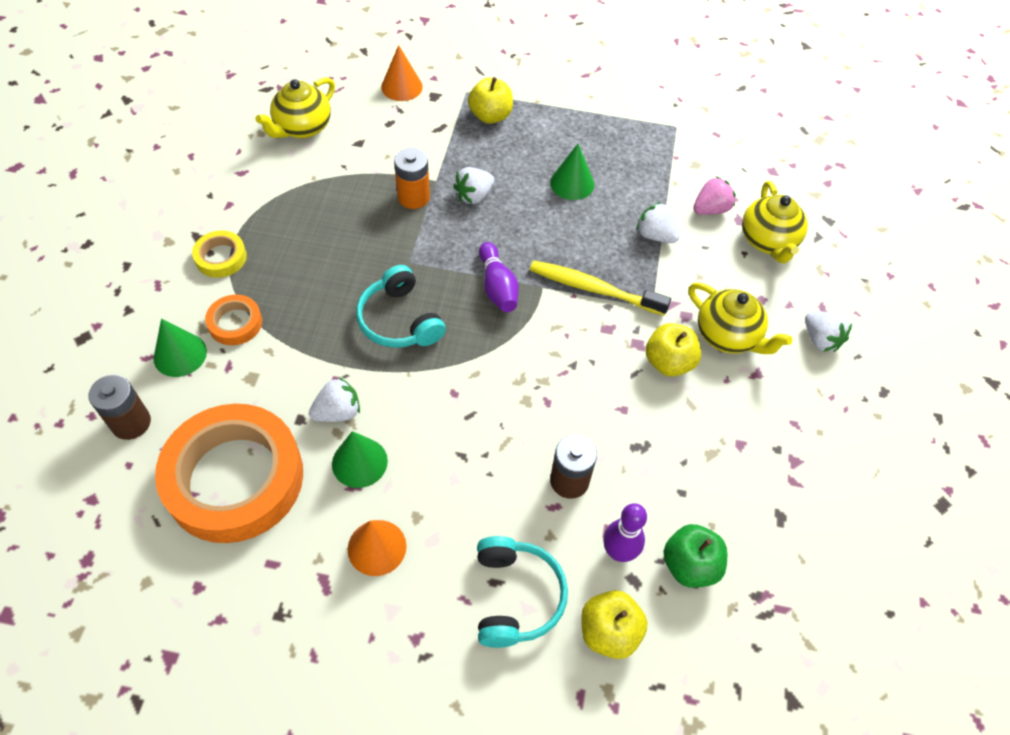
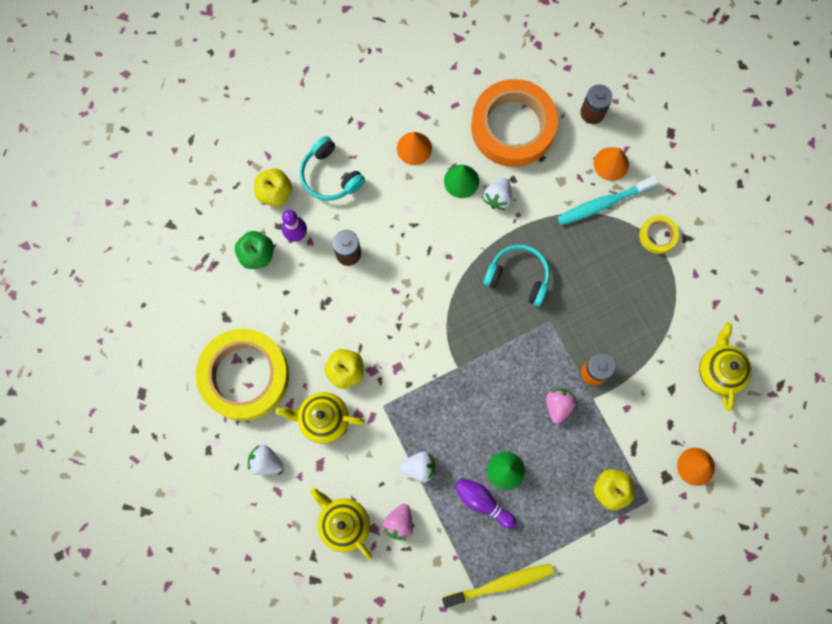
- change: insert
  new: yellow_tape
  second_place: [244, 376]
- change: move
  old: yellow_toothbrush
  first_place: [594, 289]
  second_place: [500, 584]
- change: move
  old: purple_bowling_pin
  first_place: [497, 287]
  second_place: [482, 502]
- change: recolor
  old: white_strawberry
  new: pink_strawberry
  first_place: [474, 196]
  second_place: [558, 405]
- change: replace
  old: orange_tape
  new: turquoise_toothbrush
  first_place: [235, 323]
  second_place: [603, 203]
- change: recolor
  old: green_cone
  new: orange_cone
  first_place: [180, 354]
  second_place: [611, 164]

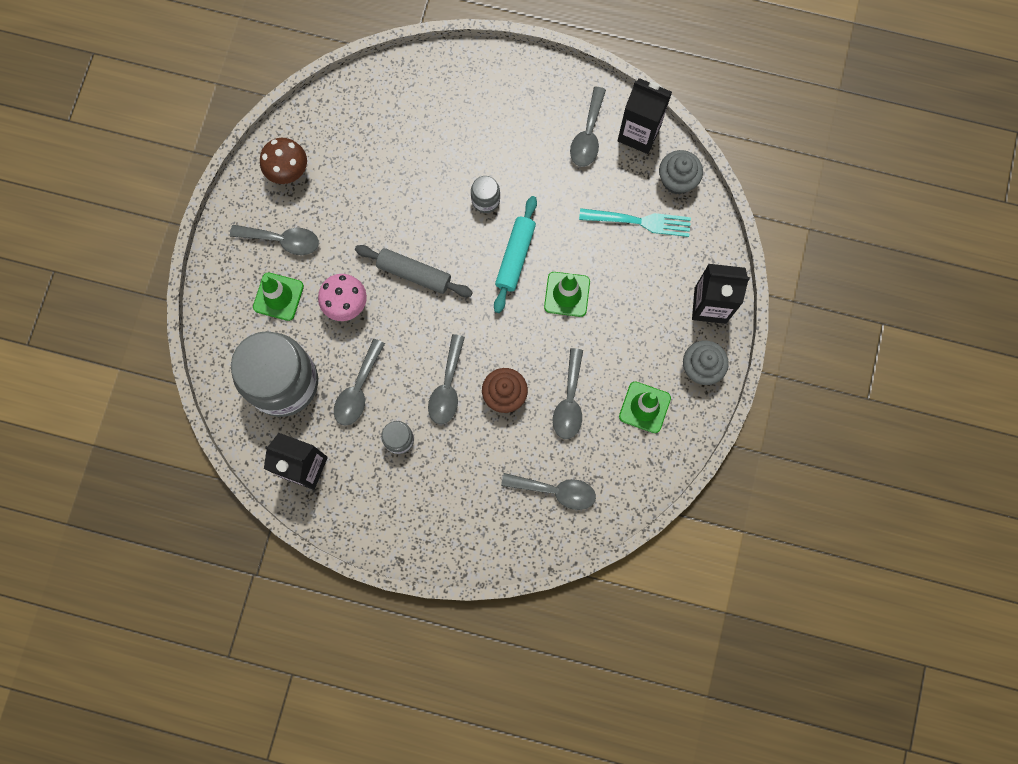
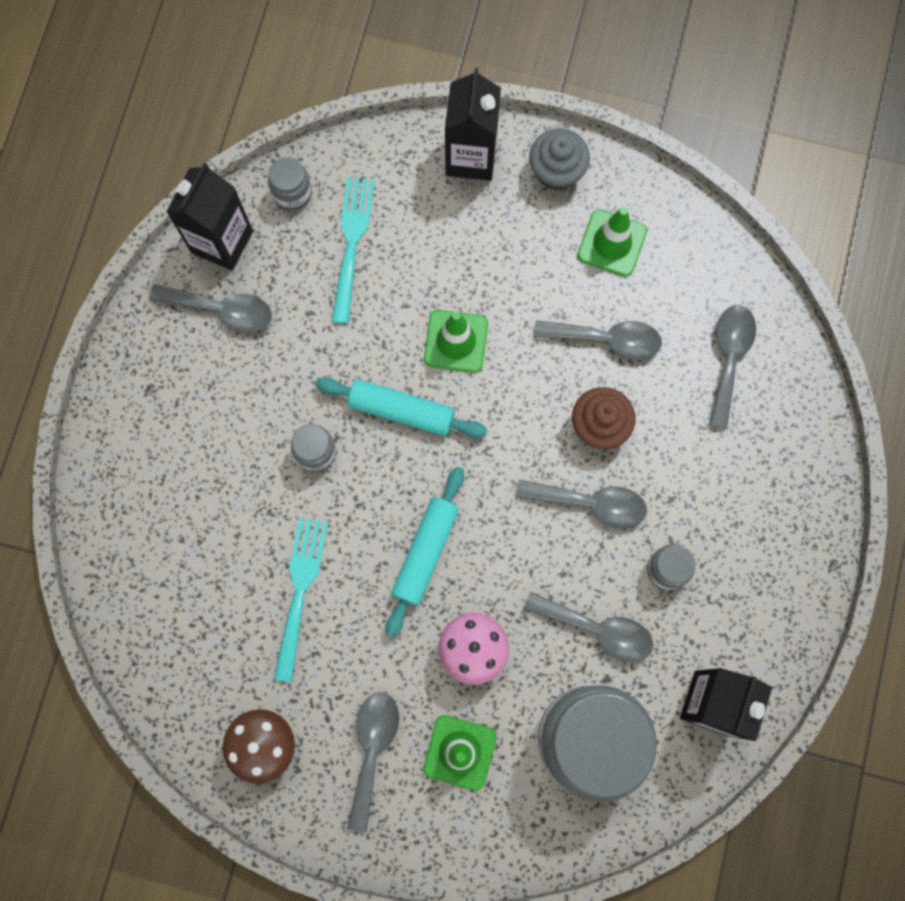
- change: replace
  old: grey_cupcake
  new: grey_jar
  first_place: [677, 180]
  second_place: [292, 193]
- change: insert
  new: turquoise_fork
  second_place: [300, 592]
- change: recolor
  old: grey_rolling_pin
  new: turquoise_rolling_pin
  first_place: [414, 274]
  second_place: [425, 552]

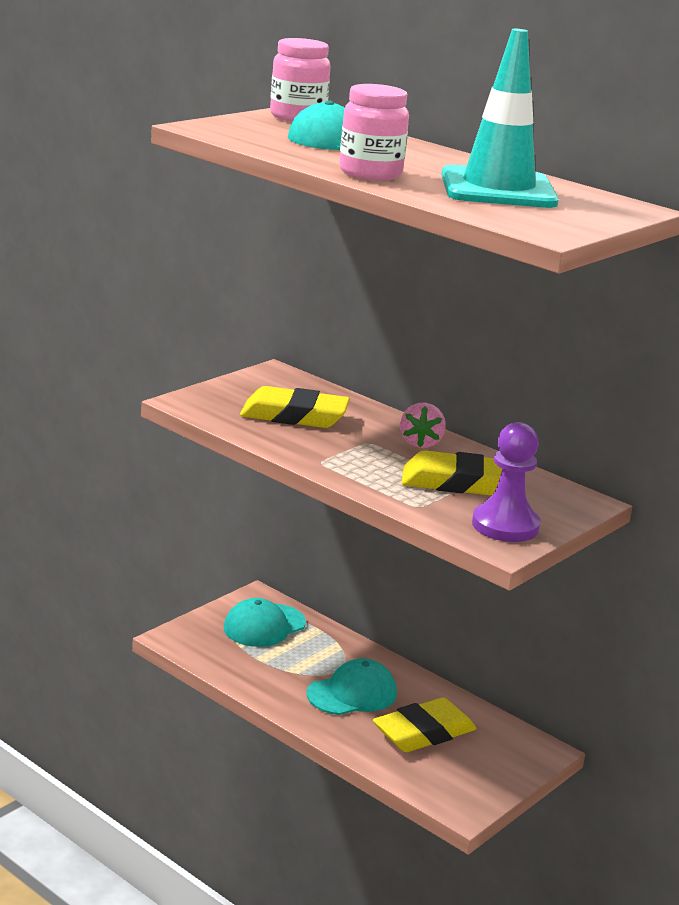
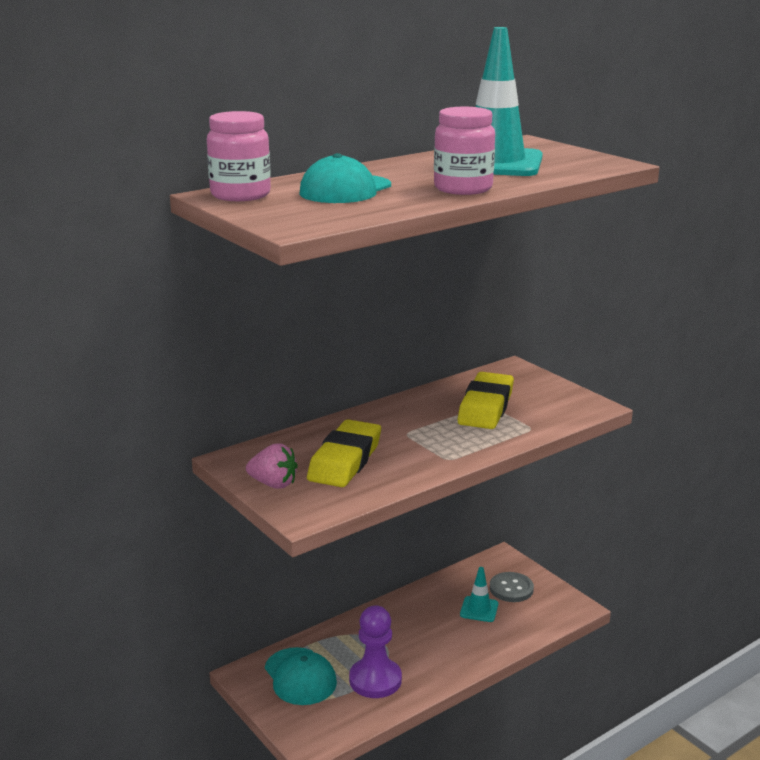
- change: move
  old: pink_strawberry
  first_place: [420, 443]
  second_place: [273, 484]
- change: move
  old: purple_pawn
  first_place: [505, 526]
  second_place: [375, 680]
- change: replace
  old: yellow_eraser
  new: turquoise_traffic_cone
  first_place: [423, 733]
  second_place: [479, 609]
- change: insert
  new: grey_button
  second_place: [511, 589]
- change: delete
  old: turquoise_cap
  first_place: [352, 694]

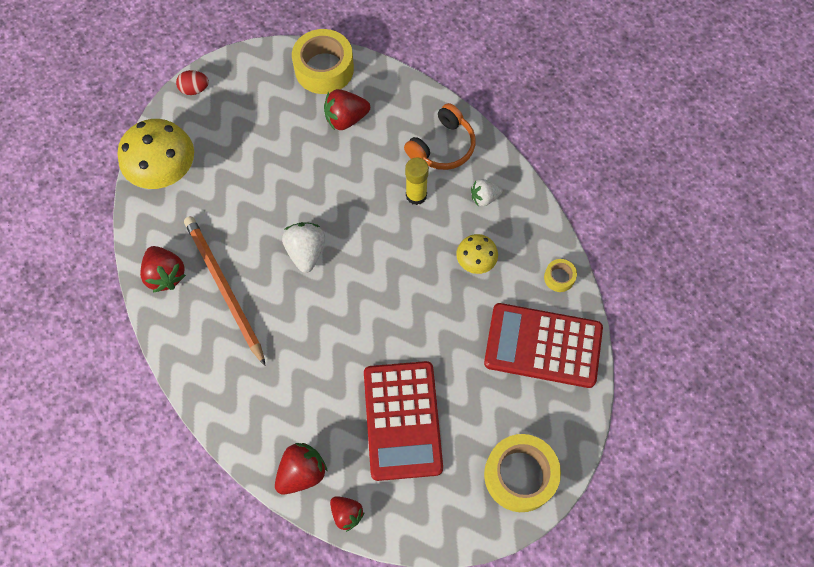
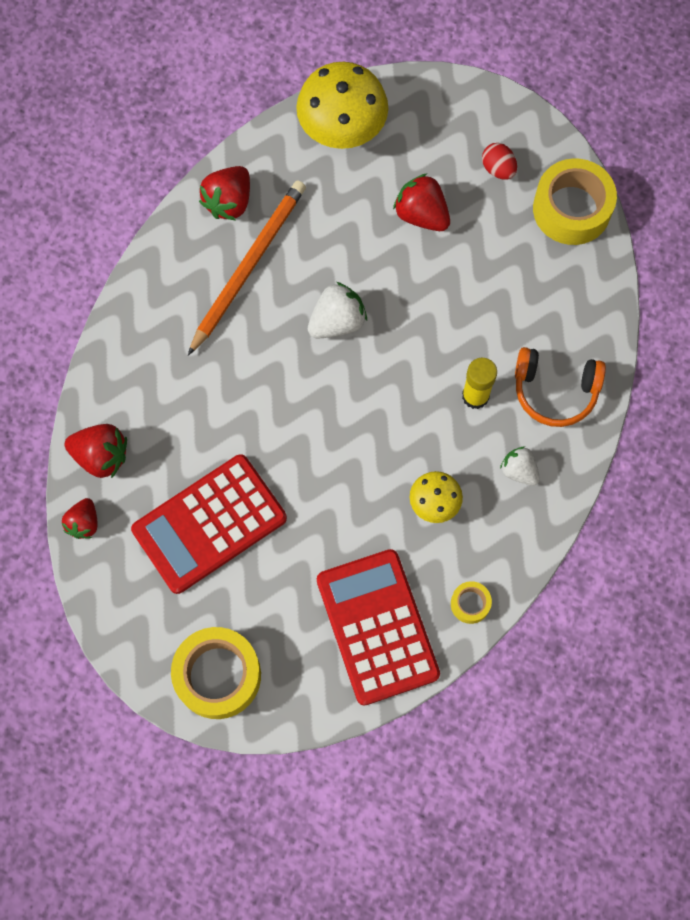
- change: move
  old: red_strawberry
  first_place: [346, 119]
  second_place: [421, 214]
- change: move
  old: red_egg
  first_place: [195, 89]
  second_place: [498, 169]

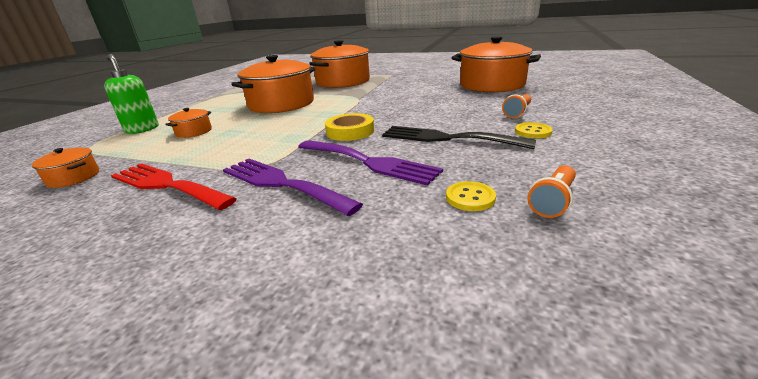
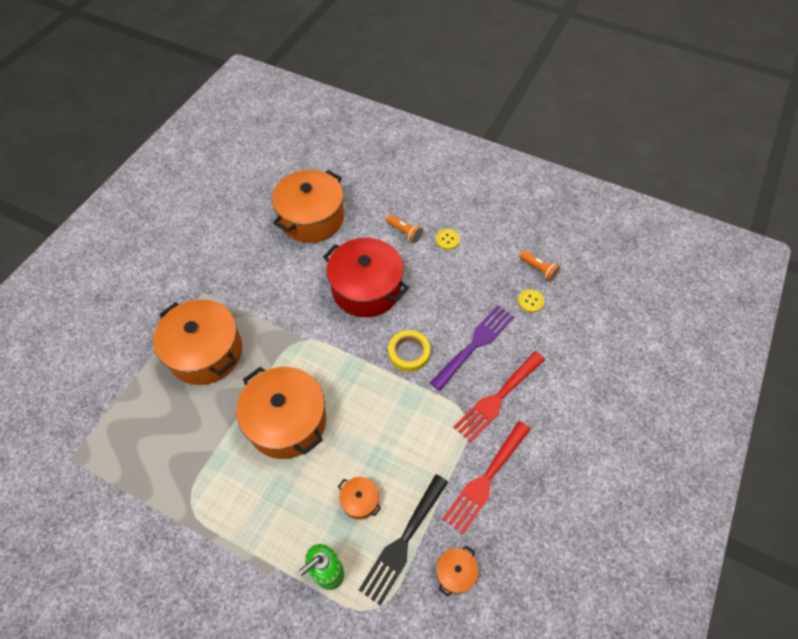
- change: insert
  new: red_pot
  second_place: [366, 288]
- change: move
  old: black_fork
  first_place: [446, 138]
  second_place: [403, 542]
- change: recolor
  old: purple_fork
  new: red_fork
  first_place: [281, 183]
  second_place: [497, 398]

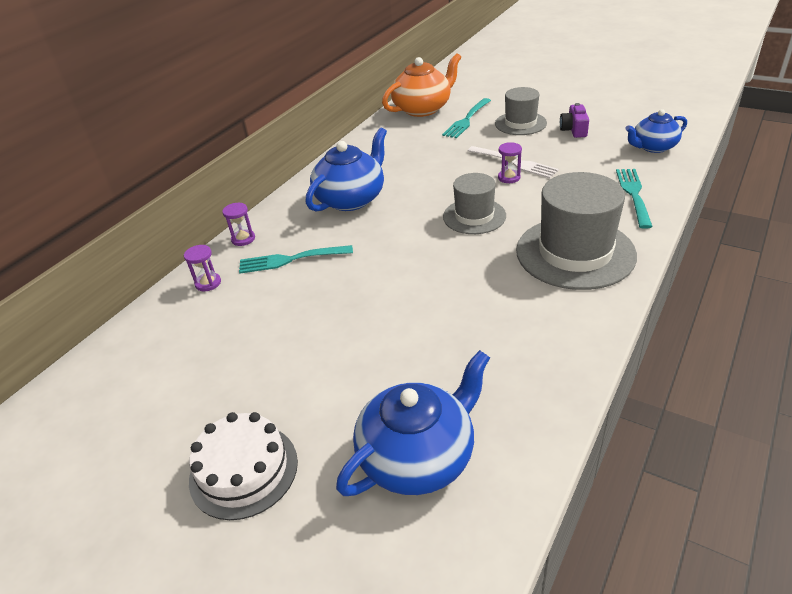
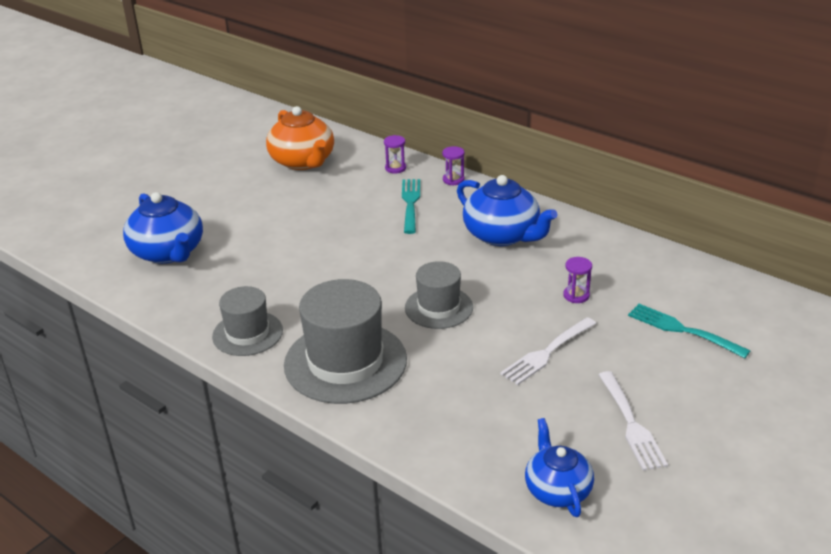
- change: move
  old: grey_hat
  first_place: [520, 123]
  second_place: [247, 333]
- change: move
  old: orange_teapot
  first_place: [423, 108]
  second_place: [303, 161]
- change: move
  old: purple_hourglass
  first_place: [509, 177]
  second_place: [576, 295]
- change: replace
  old: purple_camera
  new: white_fork
  first_place: [574, 130]
  second_place: [630, 423]
- change: delete
  old: white_cake
  first_place: [243, 470]
- change: delete
  old: turquoise_fork
  first_place: [634, 195]

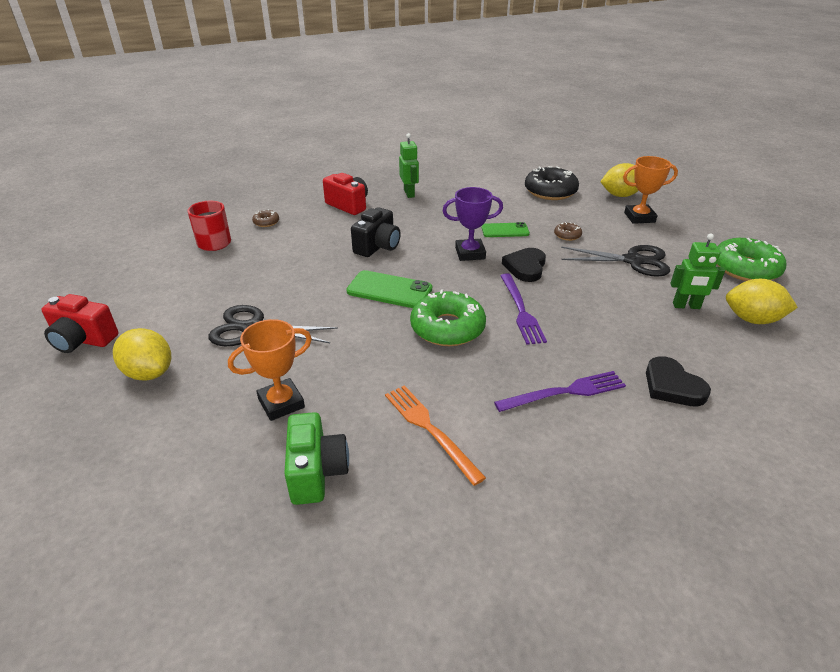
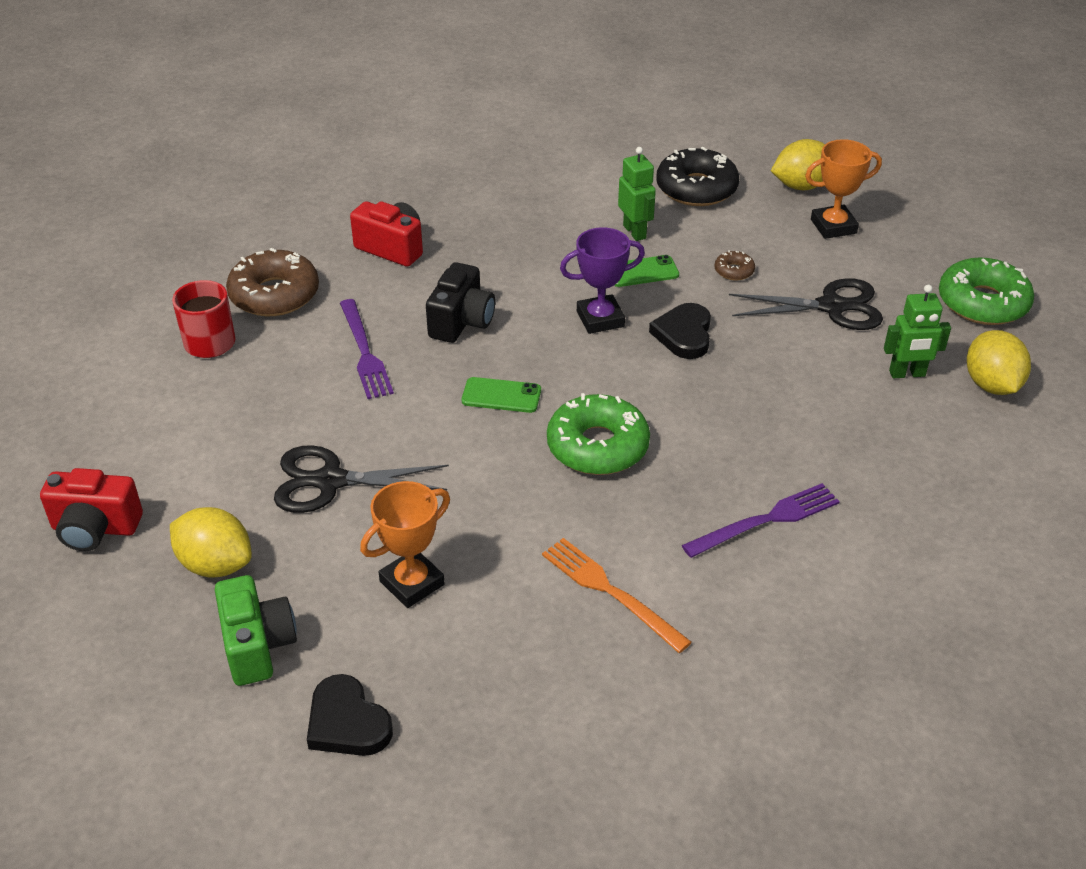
- change: move
  old: green_camera
  first_place: [316, 472]
  second_place: [257, 646]
- change: resize
  old: brown_donut
  first_place: [266, 222]
  second_place: [274, 294]
  factor: 2.2
- change: move
  old: black_heart
  first_place: [672, 386]
  second_place: [347, 722]
- change: move
  old: purple_fork
  first_place: [521, 310]
  second_place: [364, 352]
- change: resize
  old: green_phone
  first_place: [389, 290]
  second_place: [501, 396]
  factor: 0.66
- change: move
  old: green_robot
  first_place: [409, 193]
  second_place: [635, 232]
- change: rotate
  old: yellow_lemon
  first_place: [752, 319]
  second_place: [991, 385]
  degrees: 75

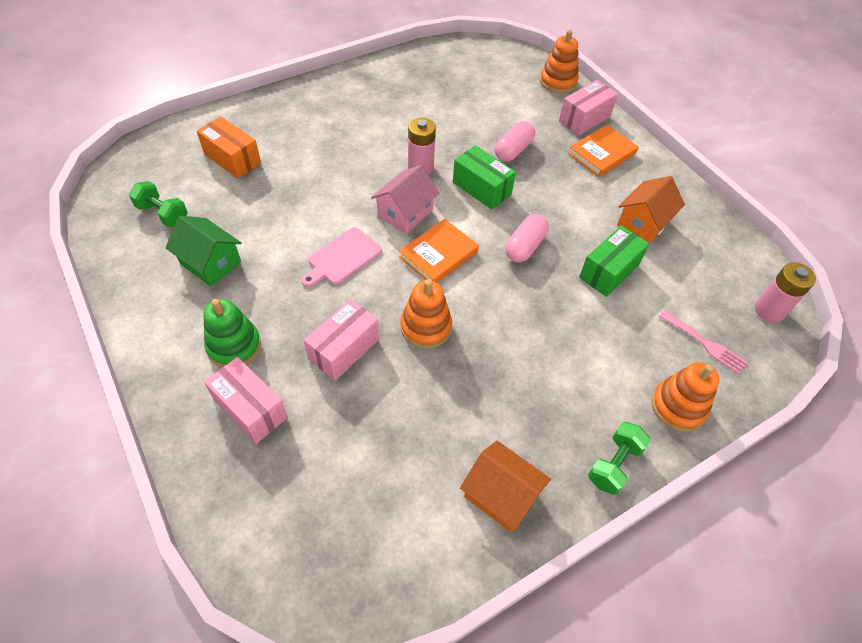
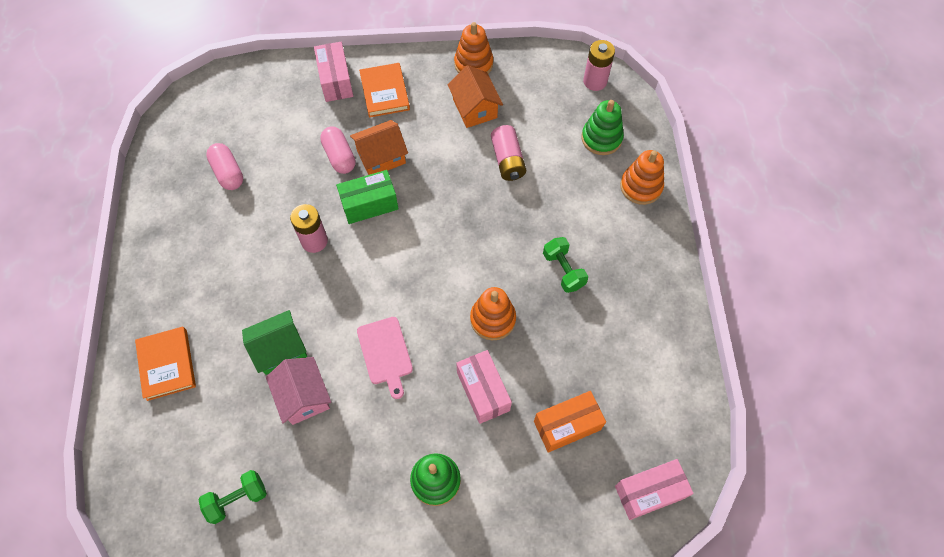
- change: move
  old: orange_book
  first_place: [438, 254]
  second_place: [167, 364]
- change: move
  old: pink_capsule
  first_place: [524, 246]
  second_place: [228, 173]
- change: move
  old: green_house
  first_place: [210, 263]
  second_place: [280, 349]
- change: move
  old: pink_house
  first_place: [405, 213]
  second_place: [303, 396]
- change: move
  old: orange_house
  first_place: [501, 495]
  second_place: [381, 157]
- change: move
  old: orange_stacking_toy
  first_place: [558, 82]
  second_place: [473, 64]
- change: replace
  old: green_box
  new: pink_battery
  first_place: [609, 271]
  second_place: [508, 160]
- change: move
  old: orange_box
  first_place: [232, 159]
  second_place: [567, 425]
- change: move
  old: green_dumbbell
  first_place: [614, 464]
  second_place: [563, 270]
- change: replace
  old: pink_fork
  new: green_stacking_toy
  first_place: [705, 344]
  second_place: [601, 138]
- change: move
  old: pink_box
  first_place: [250, 409]
  second_place: [649, 492]

